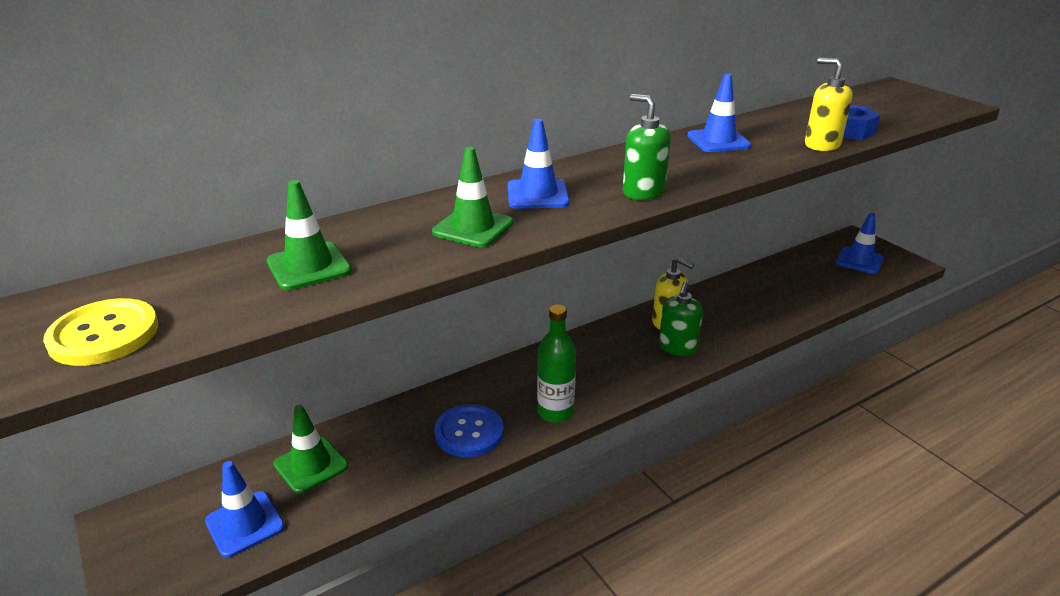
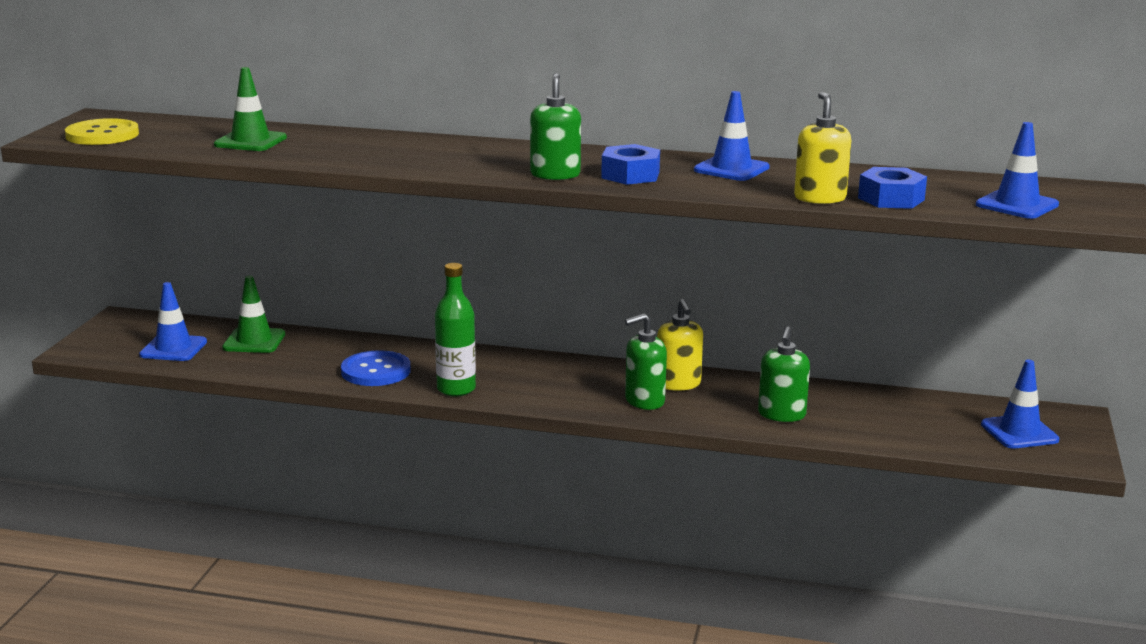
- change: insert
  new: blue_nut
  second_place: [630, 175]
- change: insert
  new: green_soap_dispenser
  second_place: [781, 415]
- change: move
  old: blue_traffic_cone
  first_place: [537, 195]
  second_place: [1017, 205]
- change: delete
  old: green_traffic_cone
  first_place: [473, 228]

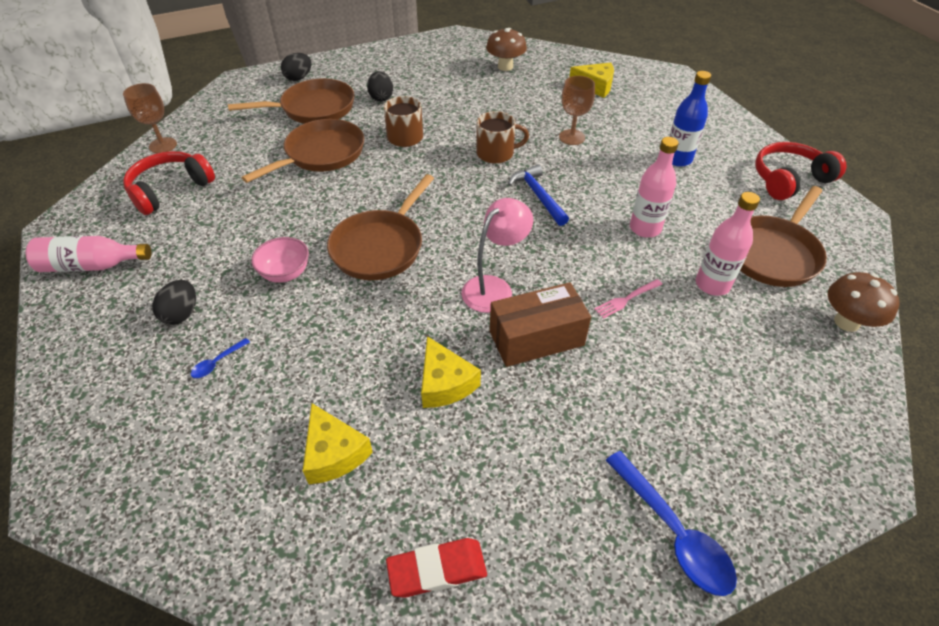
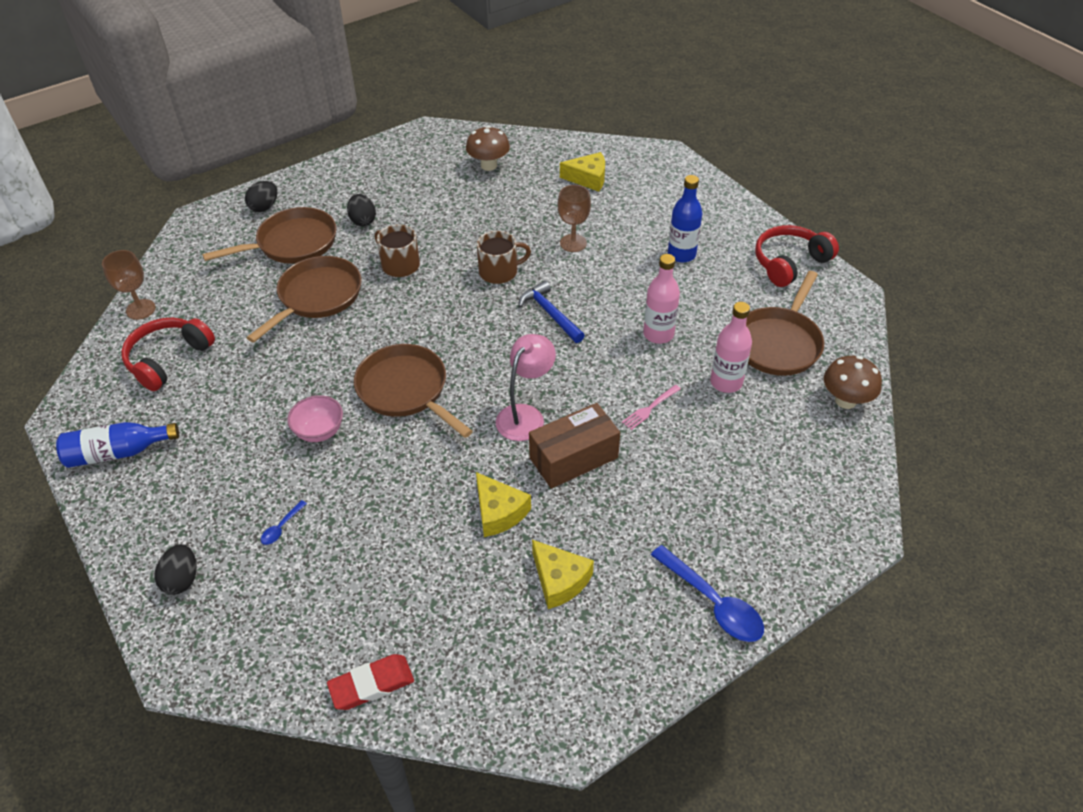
- change: recolor
  old: pink_bottle
  new: blue_bottle
  first_place: [91, 265]
  second_place: [118, 453]
- change: move
  old: black_egg
  first_place: [181, 314]
  second_place: [182, 579]
- change: move
  old: red_eraser
  first_place: [437, 570]
  second_place: [371, 684]
- change: rotate
  old: brown_pan
  first_place: [380, 247]
  second_place: [406, 390]
  degrees: 120
- change: move
  old: yellow_cheese
  first_place: [334, 453]
  second_place: [559, 580]

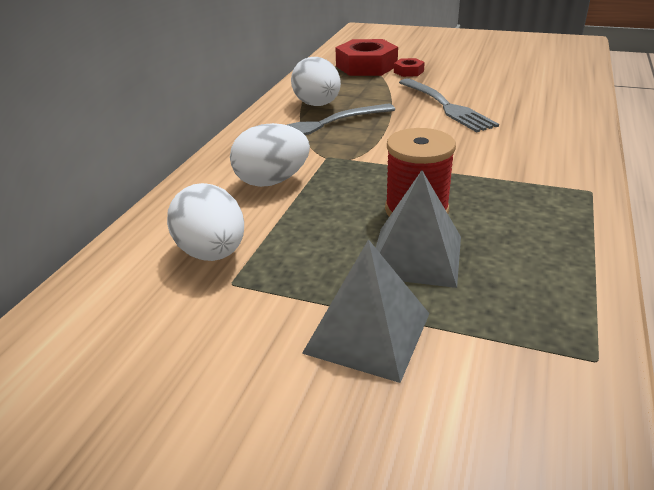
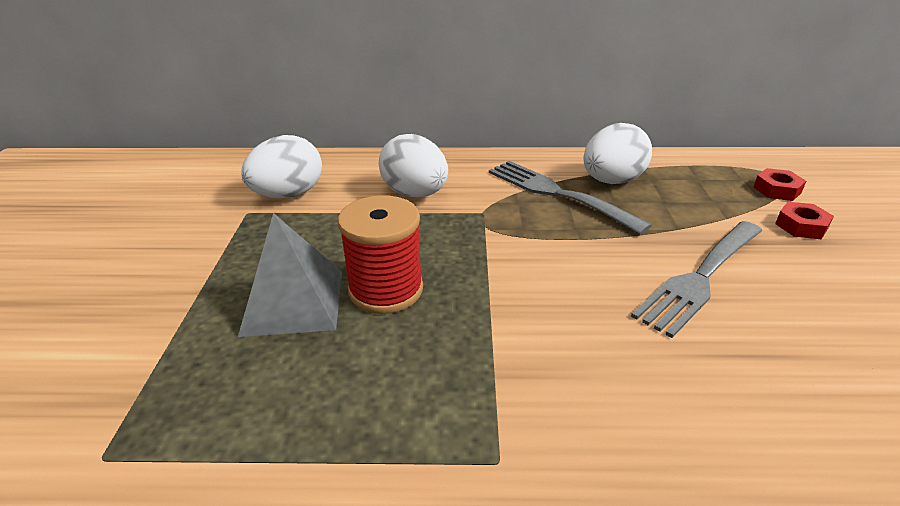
- change: resize
  old: red_nut
  first_place: [366, 66]
  second_place: [777, 190]
  factor: 0.48
- change: delete
  old: grey_pyramid
  first_place: [368, 332]

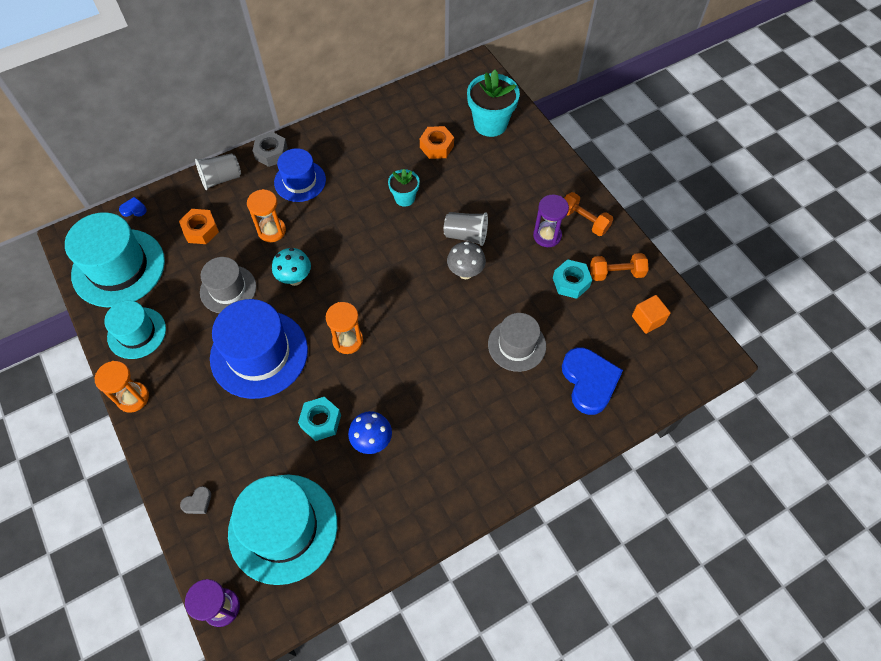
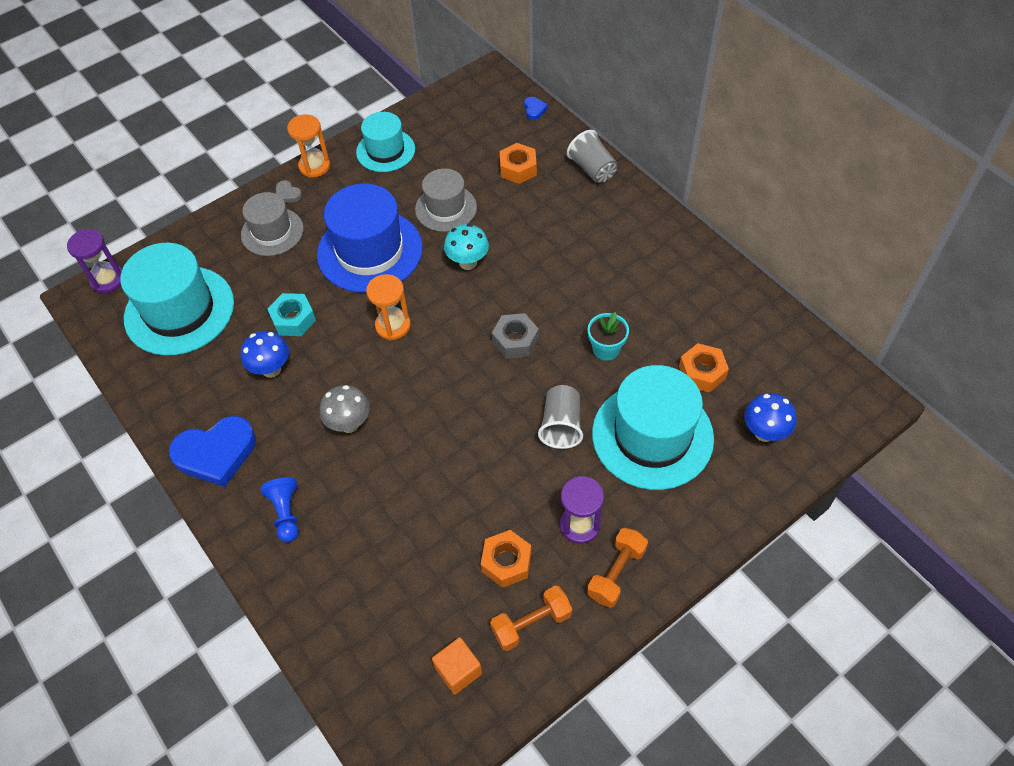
- change: move
  old: blue_heart
  first_place: [589, 382]
  second_place: [216, 453]
- change: move
  old: grey_hat
  first_place: [516, 345]
  second_place: [272, 232]
- change: insert
  new: blue_pawn
  second_place: [286, 513]
- change: move
  old: grey_heart
  first_place: [197, 502]
  second_place: [288, 194]
- change: move
  old: grey_mushroom
  first_place: [465, 272]
  second_place: [349, 424]
- change: recolor
  old: turquoise_nut
  new: orange_nut
  first_place: [571, 282]
  second_place: [506, 562]
- change: rotate
  old: orange_dumbbell
  first_place: [616, 273]
  second_place: [531, 623]
  degrees: 75
- change: move
  old: grey_nut
  first_place: [271, 153]
  second_place: [515, 340]
- change: move
  old: turquoise_hat
  first_place: [118, 267]
  second_place: [652, 435]
- change: replace
  old: turquoise_flower_pot
  new: blue_mushroom
  first_place: [490, 124]
  second_place: [764, 433]
- change: delete
  old: orange_hourglass
  first_place: [272, 231]
- change: delete
  old: blue_hat
  first_place: [300, 181]

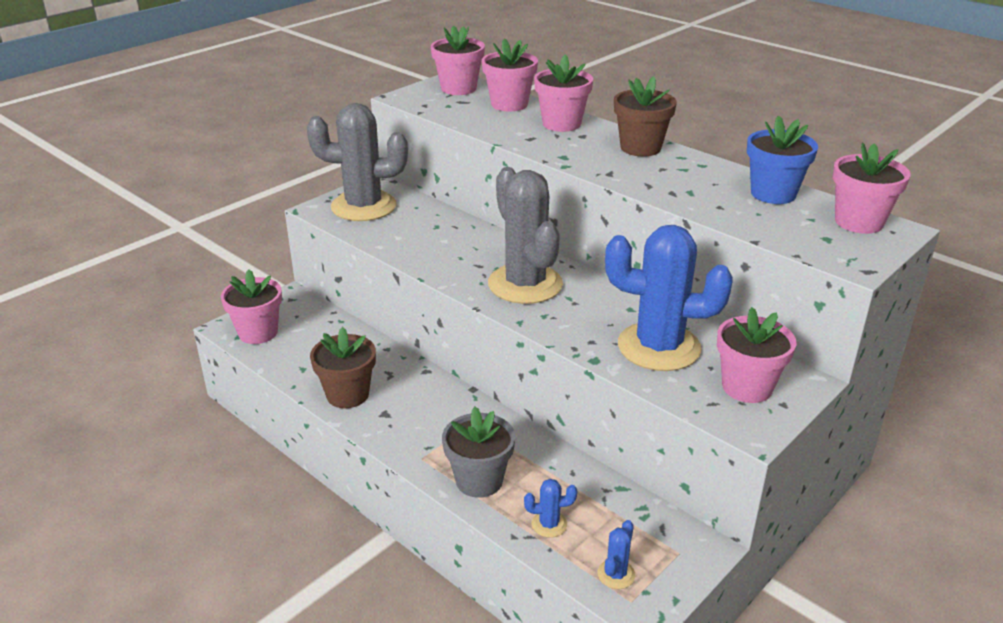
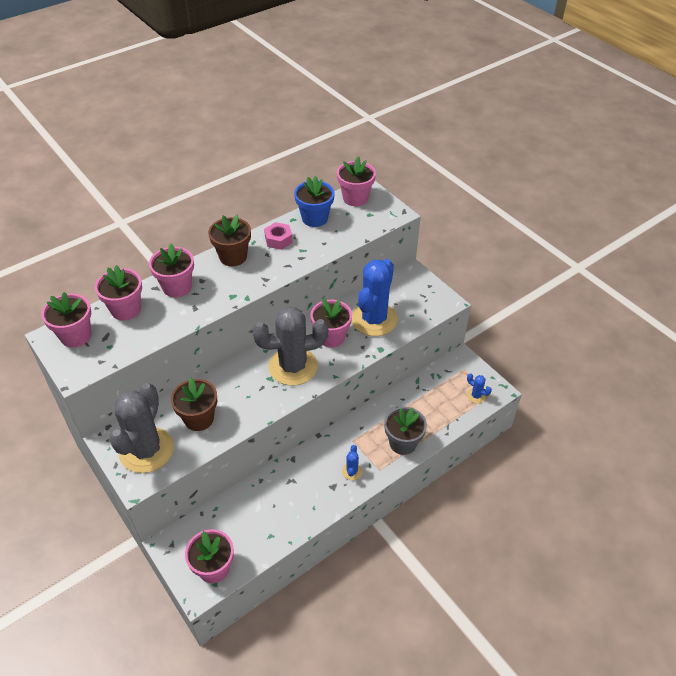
- change: move
  old: brown_flower_pot
  first_place: [347, 394]
  second_place: [199, 418]
- change: insert
  new: pink_nut
  second_place: [278, 240]
- change: move
  old: pink_flower_pot
  first_place: [747, 387]
  second_place: [331, 337]
- change: move
  old: blue_cactus
  first_place: [549, 524]
  second_place: [352, 471]

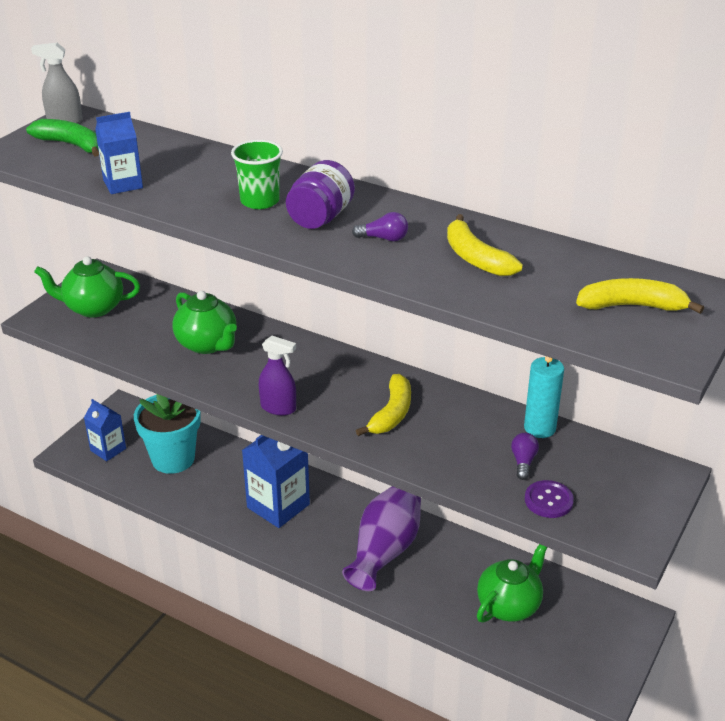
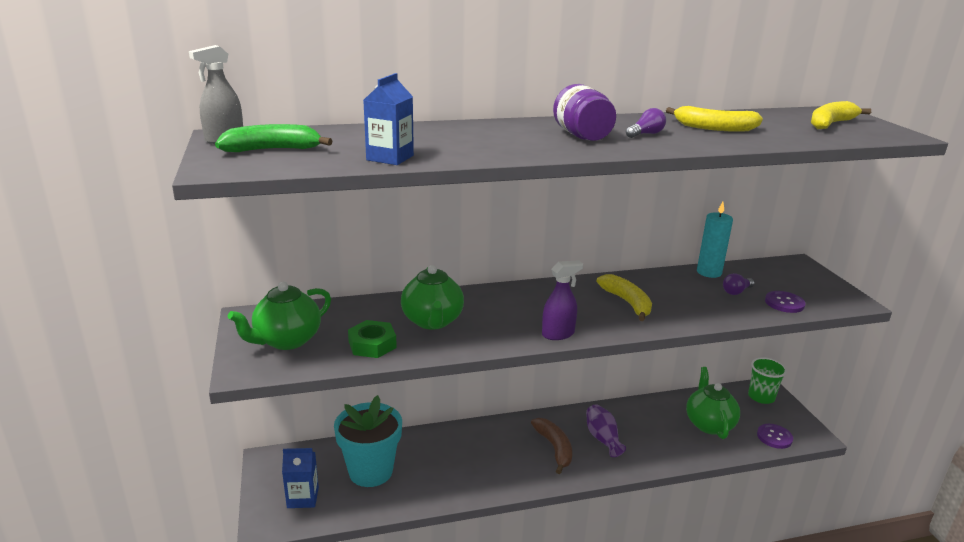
- change: insert
  new: green_nut
  second_place: [372, 344]
- change: rotate
  old: green_teapot
  first_place: [207, 344]
  second_place: [432, 321]
  degrees: 75
- change: insert
  new: brown_banana
  second_place: [554, 448]
- change: resize
  old: purple_vase
  first_place: [385, 550]
  second_place: [602, 438]
  factor: 0.57
- change: rotate
  old: purple_light_bulb
  first_place: [523, 462]
  second_place: [736, 291]
  degrees: -90
- change: move
  old: green_cup
  first_place: [260, 201]
  second_place: [761, 397]
- change: insert
  new: purple_button
  second_place: [774, 437]
- change: delete
  old: blue_carton
  first_place: [278, 506]

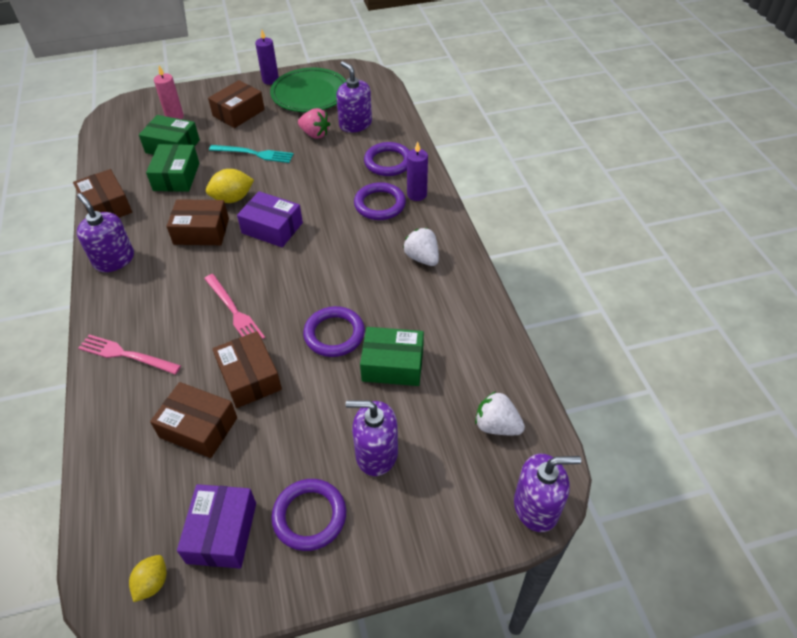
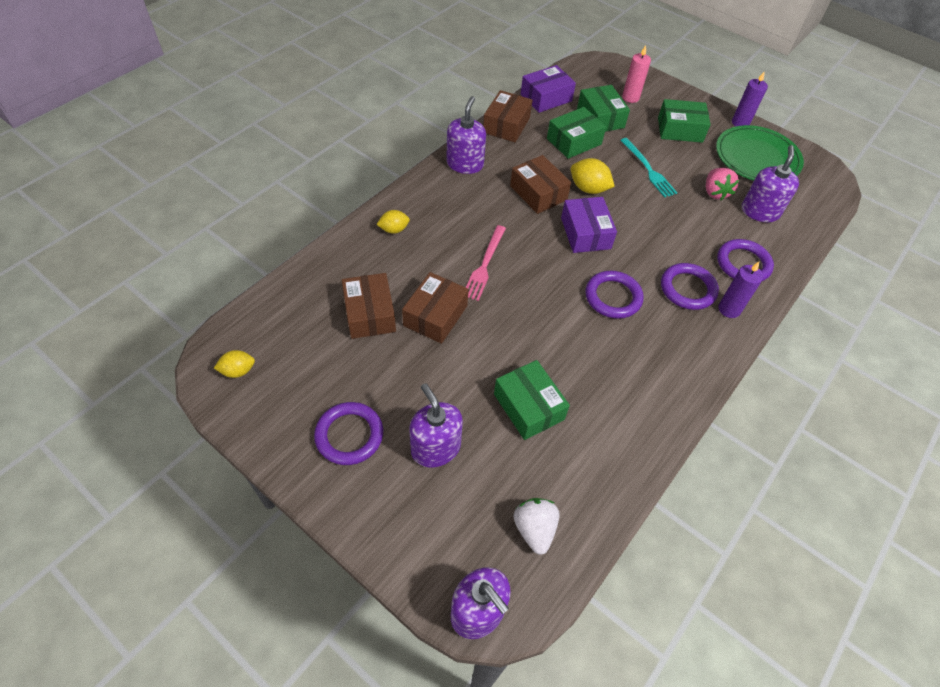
- change: replace
  old: pink_fork
  new: yellow_lemon
  first_place: [126, 355]
  second_place: [394, 229]
- change: move
  old: purple_box
  first_place: [222, 532]
  second_place: [546, 98]
- change: move
  old: purple_ring
  first_place: [334, 334]
  second_place: [613, 297]
- change: recolor
  old: brown_box
  new: green_box
  first_place: [238, 113]
  second_place: [680, 130]
- change: delete
  old: white_strawberry
  first_place: [422, 258]

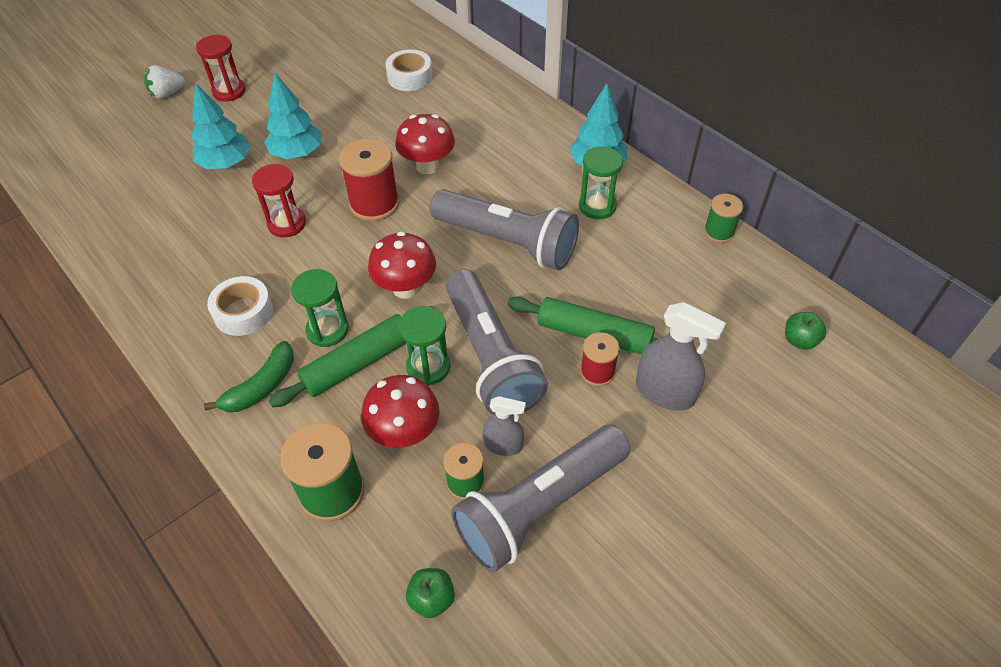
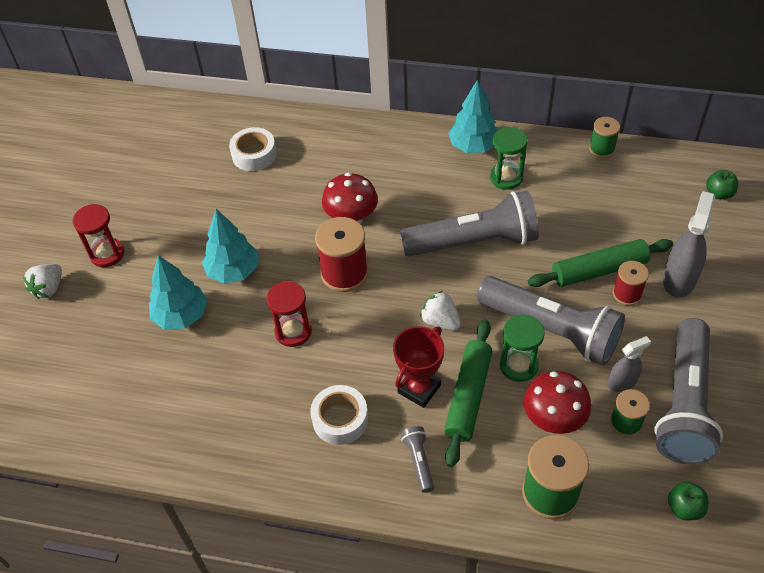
- change: replace
  old: green_hourglass
  new: red_trophy
  first_place: [327, 330]
  second_place: [419, 389]
- change: replace
  old: green_banana
  new: grey_flashlight
  first_place: [261, 386]
  second_place: [419, 461]
- change: replace
  old: red_mushroom
  new: white_strawberry
  first_place: [405, 288]
  second_place: [440, 321]
- change: rotate
  old: grey_spray_bottle
  first_place: [665, 392]
  second_place: [679, 279]
  degrees: -60

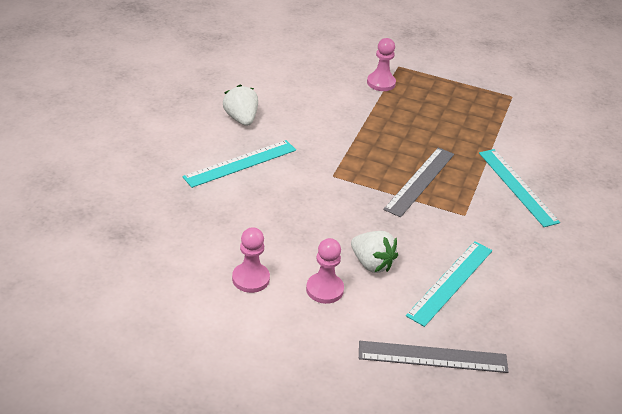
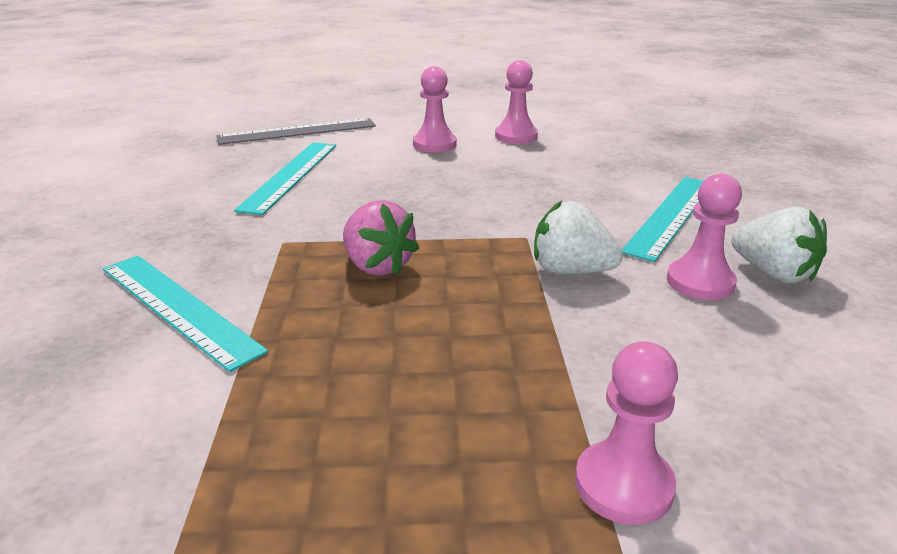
- change: replace
  old: grey_ruler
  new: pink_strawberry
  first_place: [420, 181]
  second_place: [377, 266]
- change: move
  old: white_strawberry
  first_place: [372, 263]
  second_place: [570, 271]
- change: insert
  new: pink_pawn
  second_place: [700, 282]

